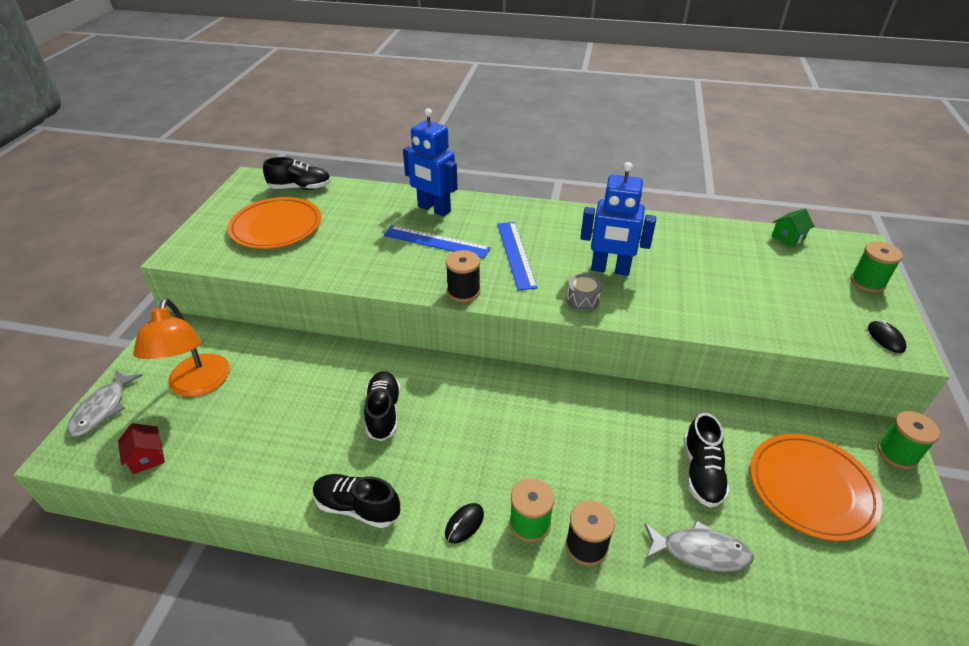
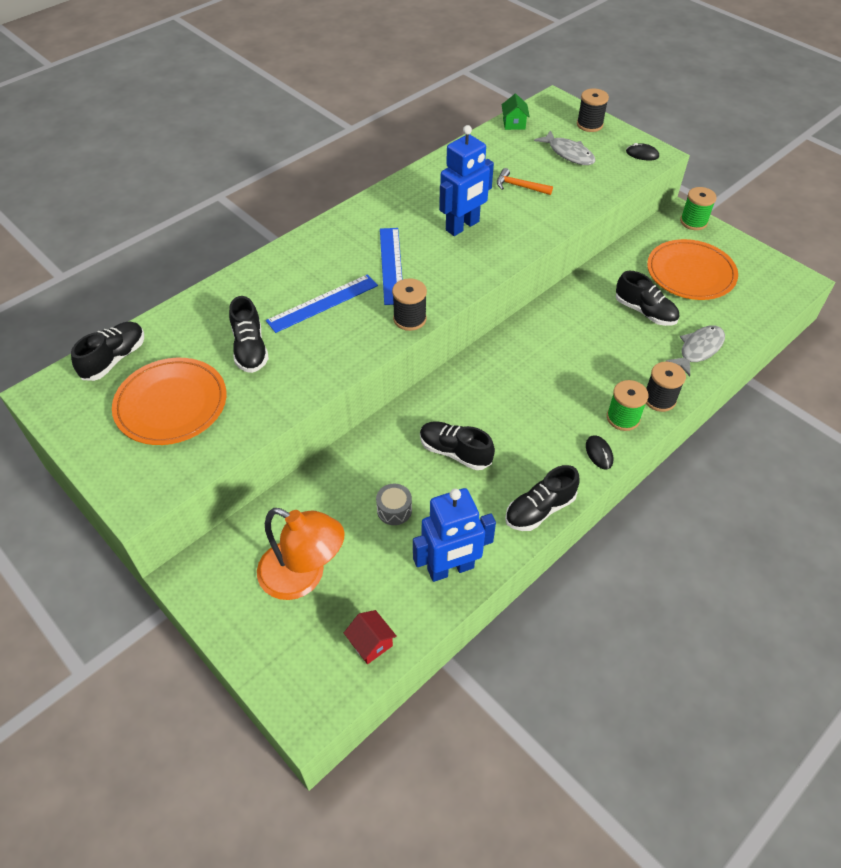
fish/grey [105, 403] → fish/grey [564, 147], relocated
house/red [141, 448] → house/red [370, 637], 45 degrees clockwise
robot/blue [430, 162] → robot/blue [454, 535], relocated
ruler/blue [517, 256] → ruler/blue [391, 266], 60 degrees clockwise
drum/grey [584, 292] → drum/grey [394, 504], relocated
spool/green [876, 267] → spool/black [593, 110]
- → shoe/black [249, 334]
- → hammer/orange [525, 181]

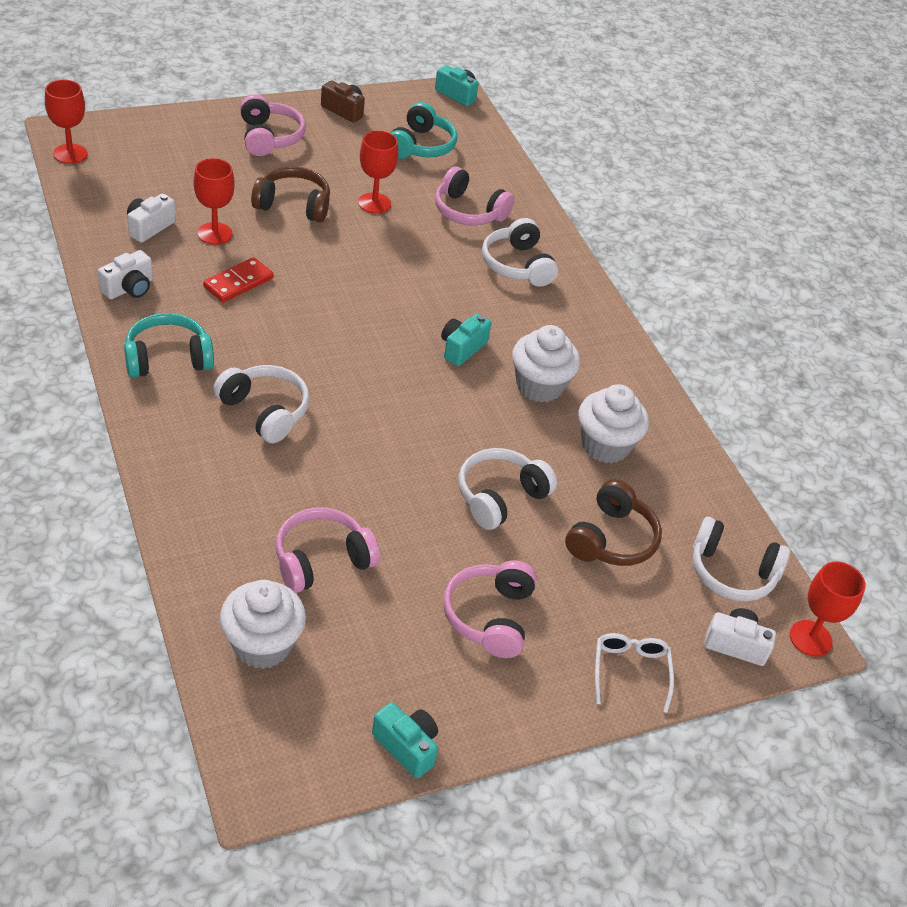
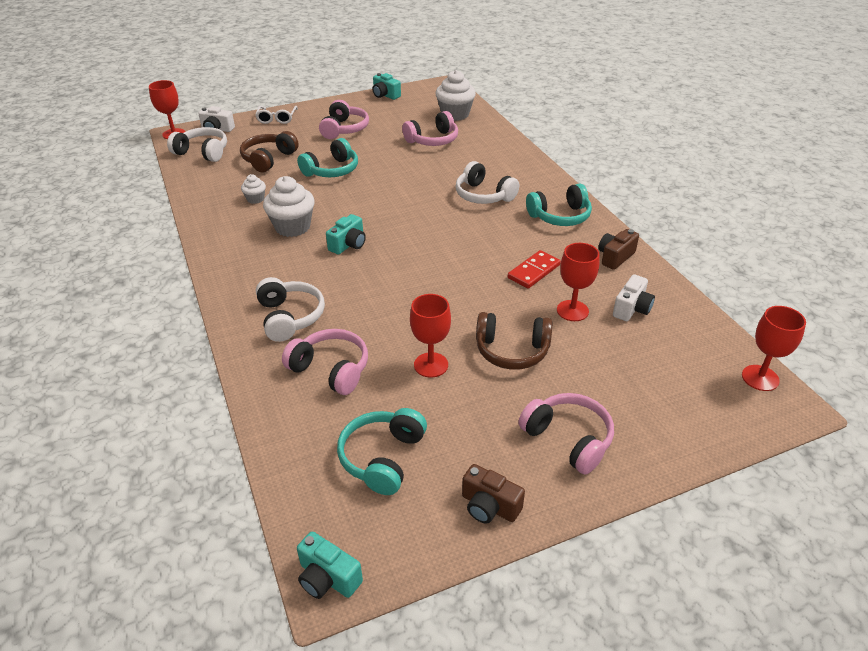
camera/white [125, 274] → camera/brown [618, 249]
headphones/pink [273, 125] → headphones/pink [566, 434], 150 degrees clockwise
headphones/white [507, 489] → headphones/turquoise [327, 157]
cupcake/white [613, 423] → cupcake/white [253, 189], x0.52

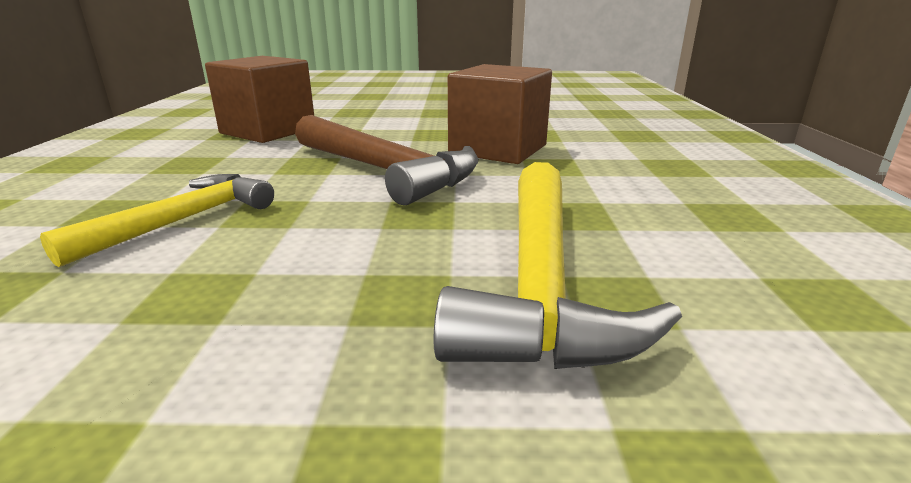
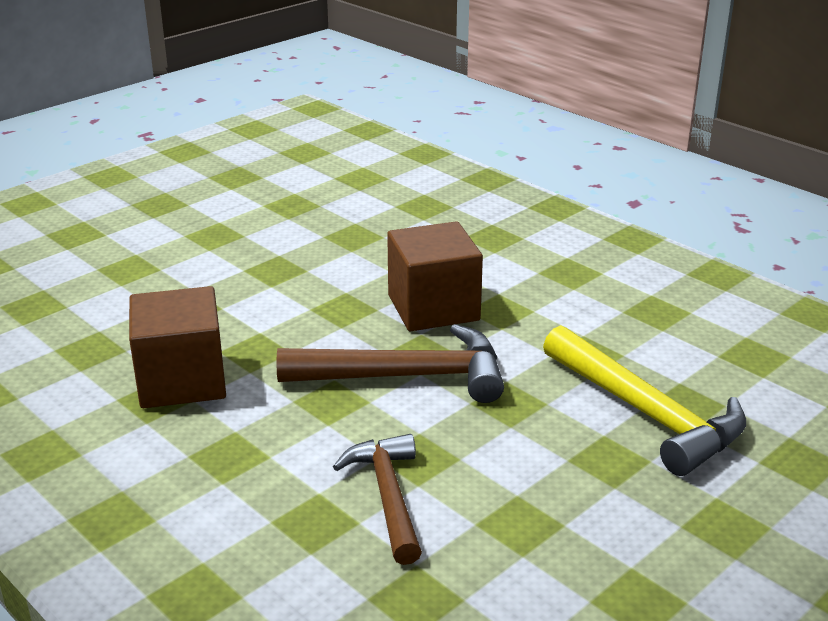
hammer/yellow [157, 220] → hammer/brown [377, 499]

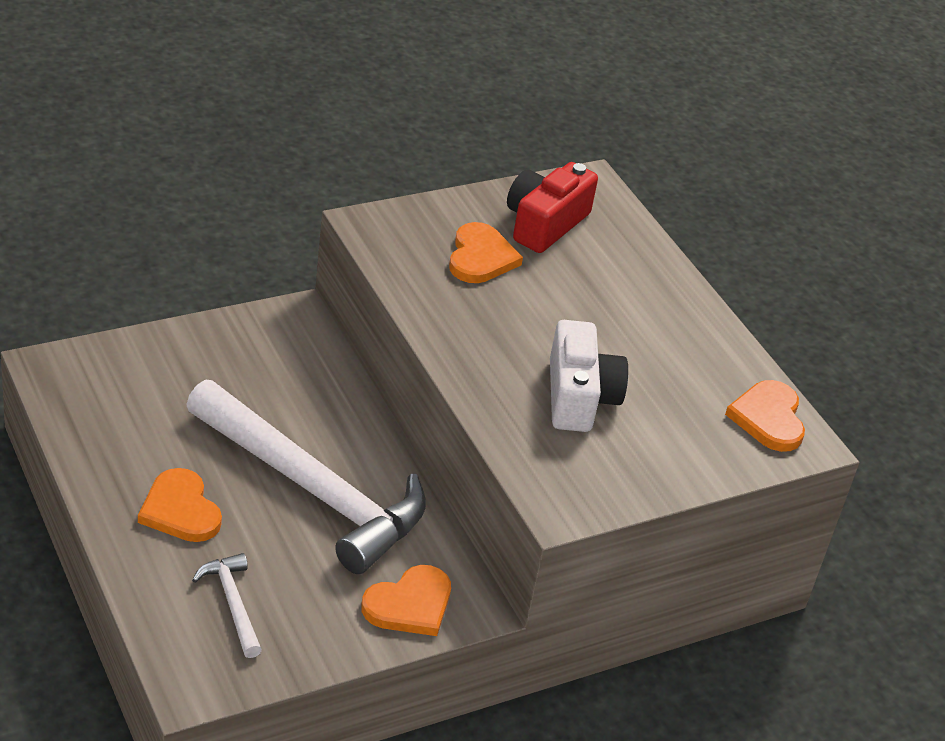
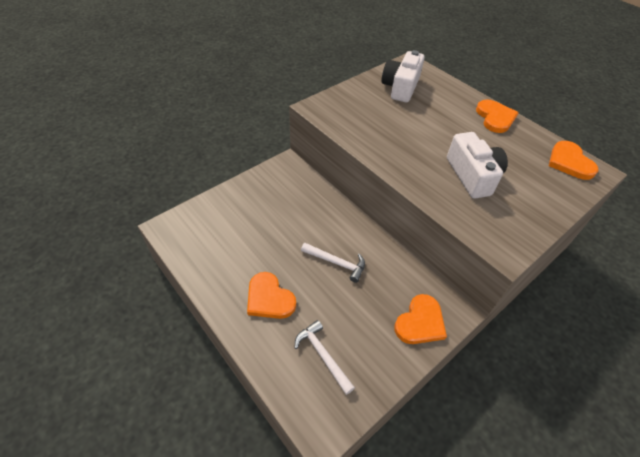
hammer/white [306, 476] → hammer/white [333, 263], x0.42
heart/orange [486, 252] → heart/orange [497, 116], relocated
camera/red [552, 207] → camera/white [402, 76]

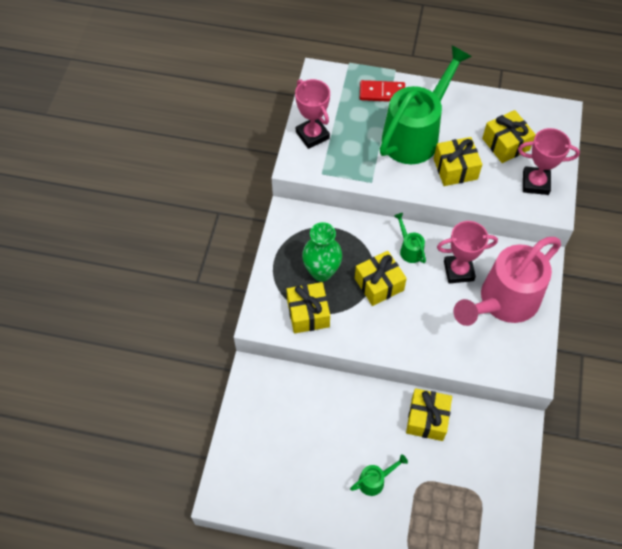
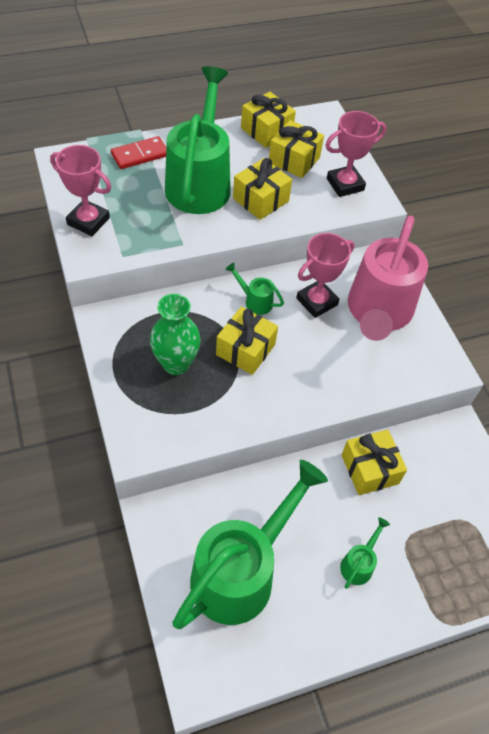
gift/yellow [308, 308] → gift/yellow [268, 120], relocated
- → watering can/green [250, 544]

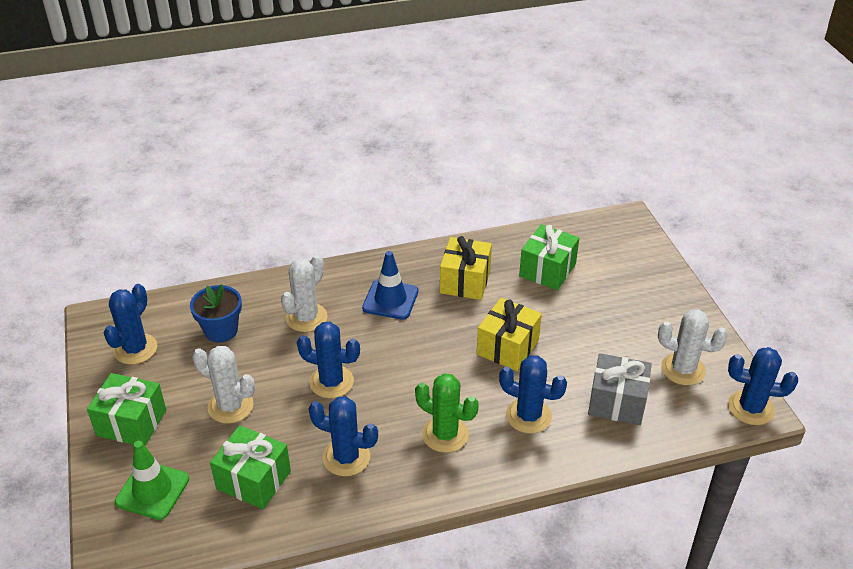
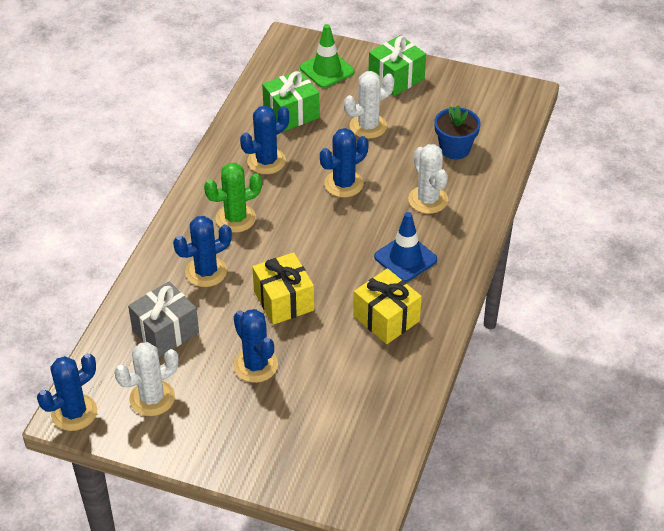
cactus/blue [130, 324] → cactus/blue [256, 346], relocated
gift/green [549, 257] → -

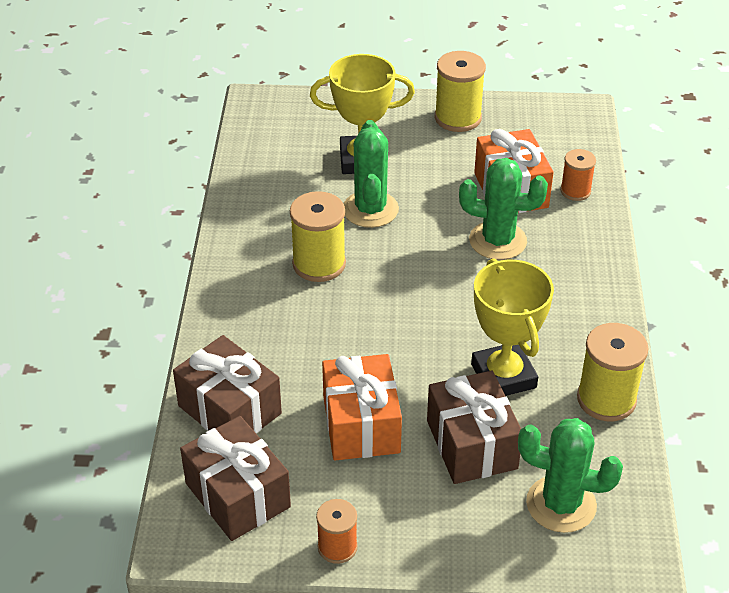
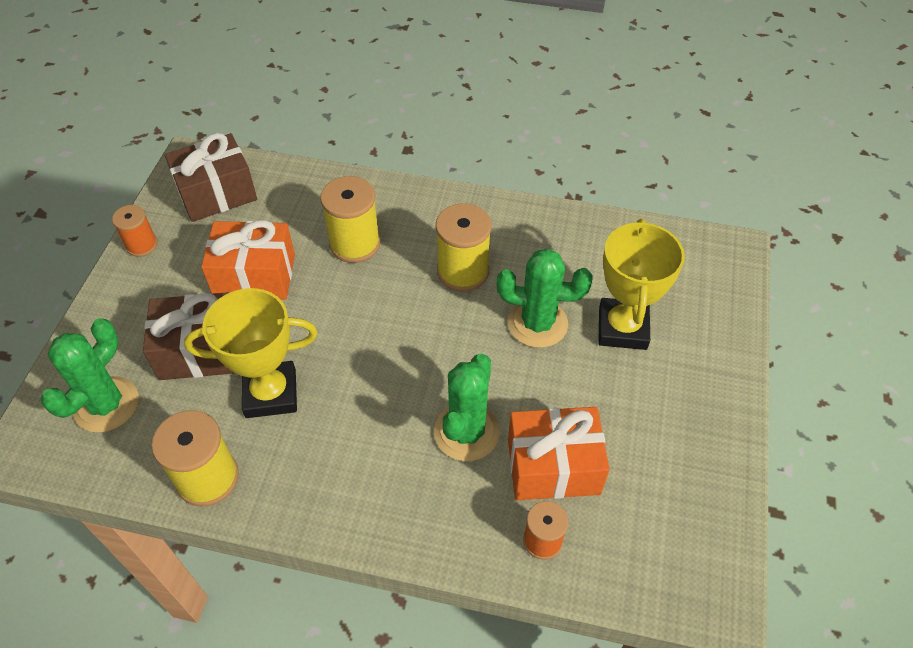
gift/brown [227, 384] → -
spool/yellow [460, 91] → spool/yellow [350, 219], relocated

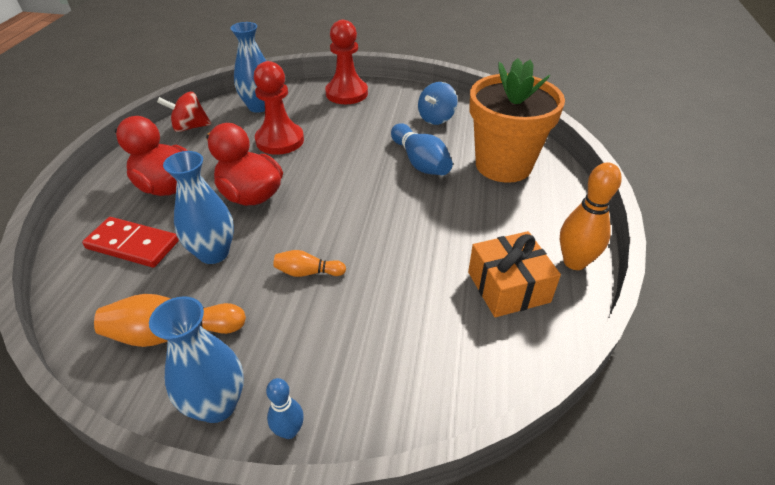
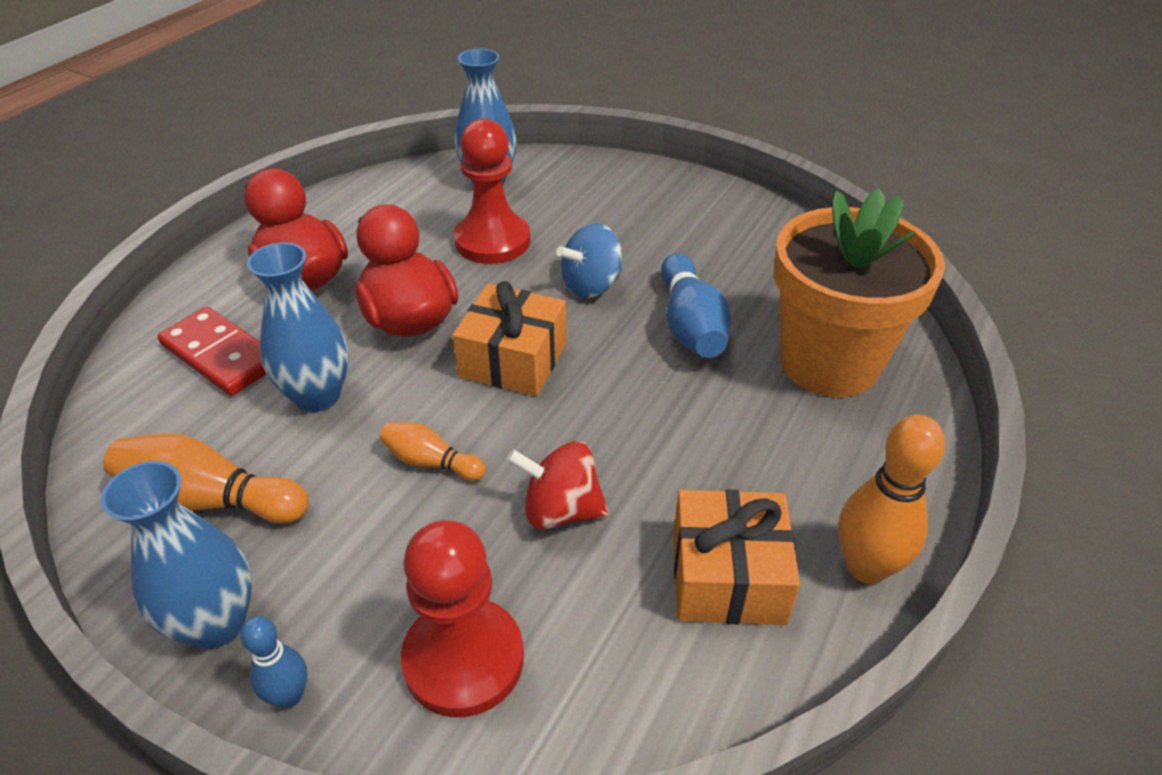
spinning top/red [184, 112] → spinning top/red [558, 485], relocated
pawn/red [346, 62] → pawn/red [462, 618], relocated
spinning top/blue [437, 103] → spinning top/blue [589, 260], relocated
- → gift/orange [509, 338]

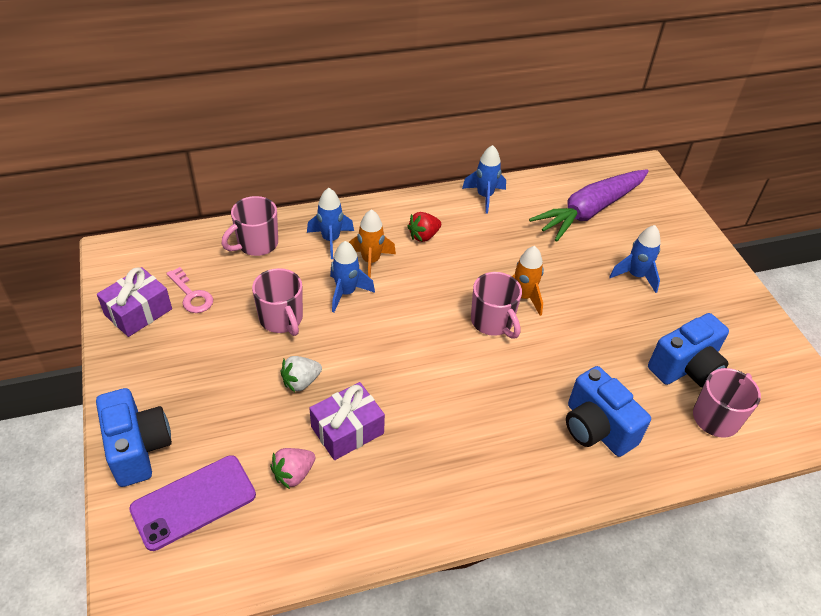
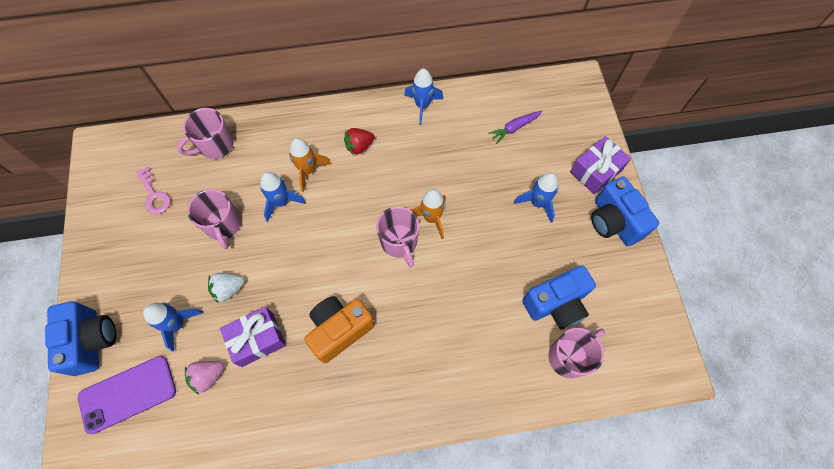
gift/purple [134, 302] → gift/purple [600, 165], relocated
rocket/blue [330, 223] → rocket/blue [173, 327], relocated
carrot/purple [589, 205] → carrot/purple [515, 127], x0.44
camera/blue [608, 411] → camera/blue [625, 211], relocated
- → camera/orange [339, 330]

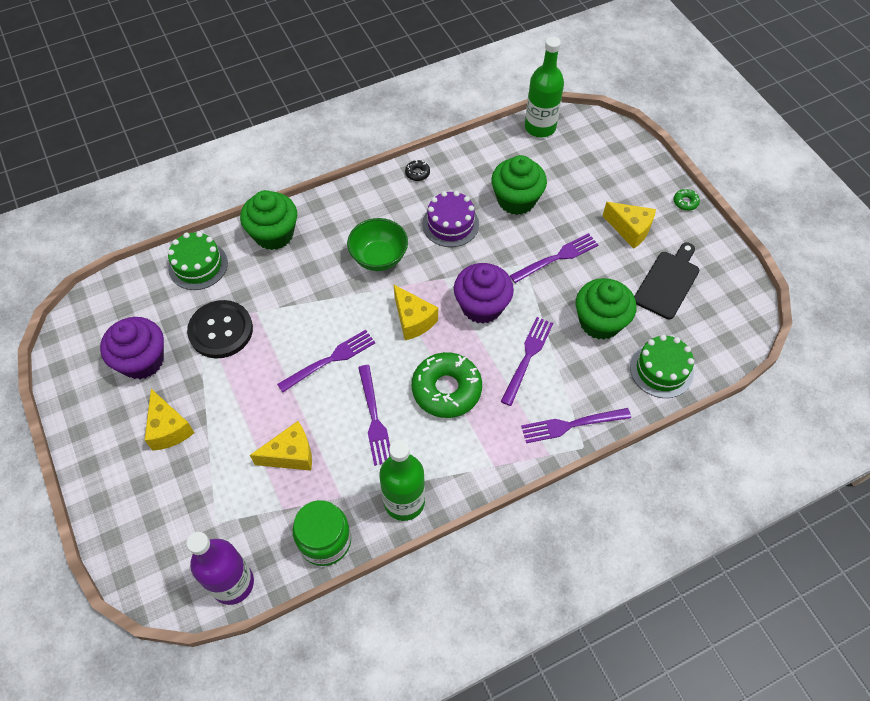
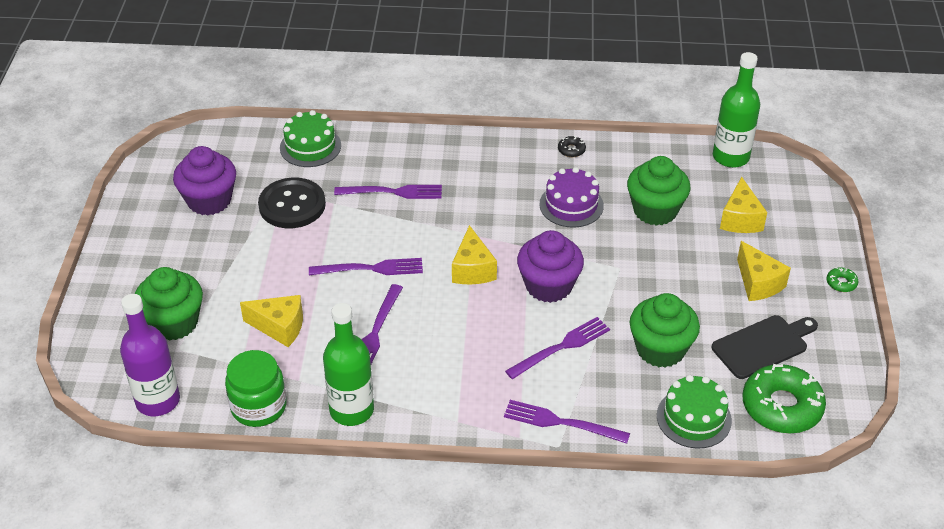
cheese/yellow [169, 420] → cheese/yellow [743, 205], relocated
cupcake/green [268, 220] → cupcake/green [169, 304], relocated
bowl/green [377, 244] → -
donut/green [447, 385] → donut/green [784, 398], relocated
fork/purple [554, 258] → fork/purple [388, 192], relocated

